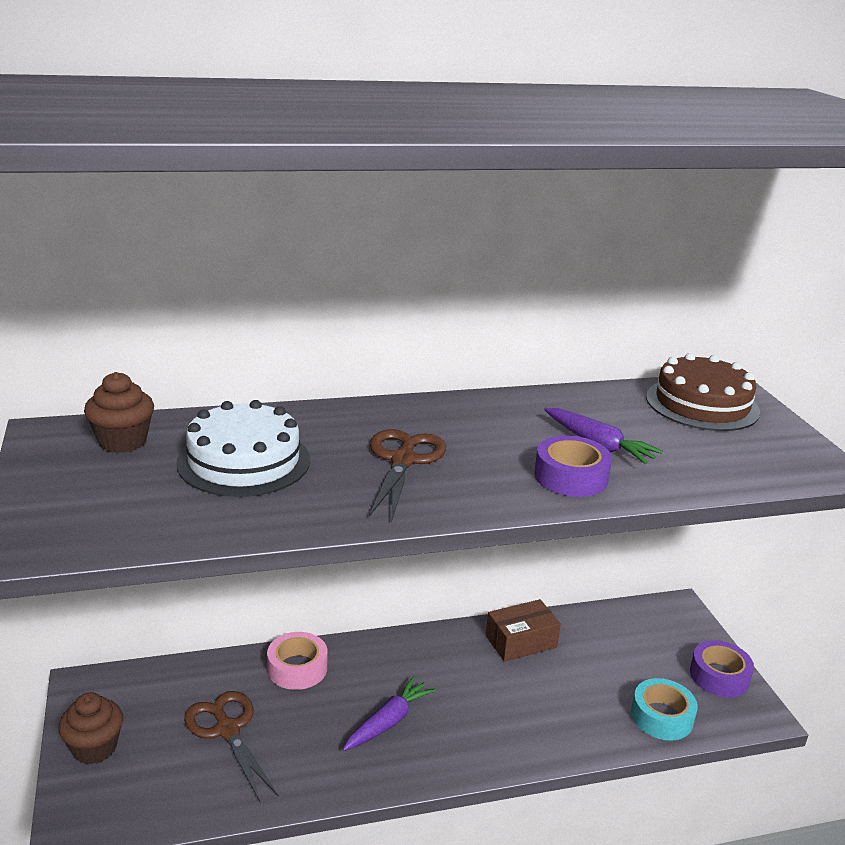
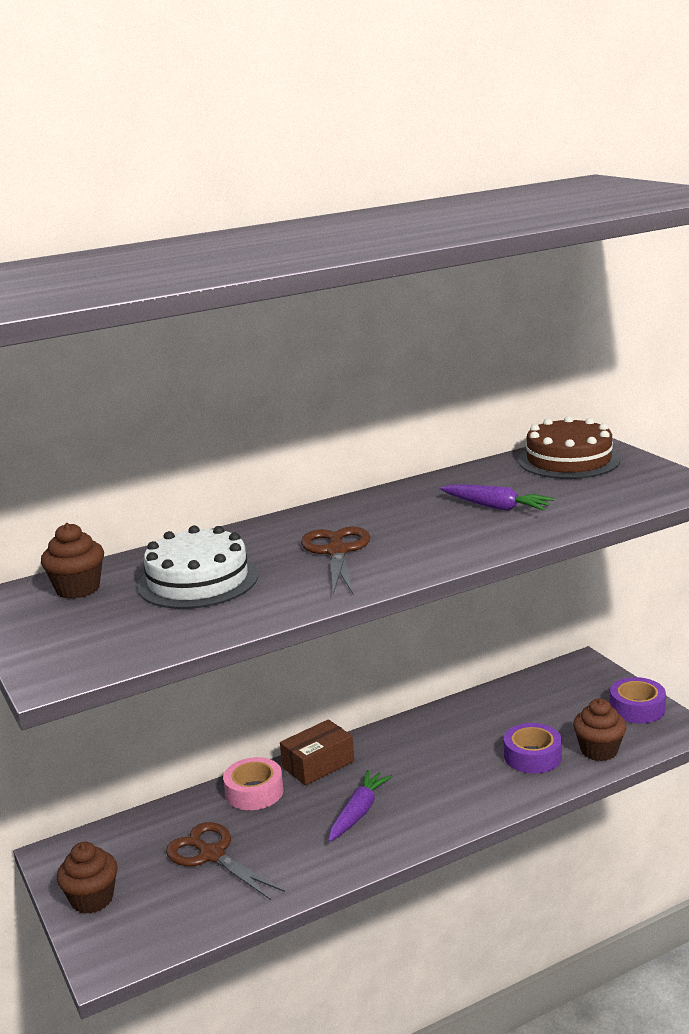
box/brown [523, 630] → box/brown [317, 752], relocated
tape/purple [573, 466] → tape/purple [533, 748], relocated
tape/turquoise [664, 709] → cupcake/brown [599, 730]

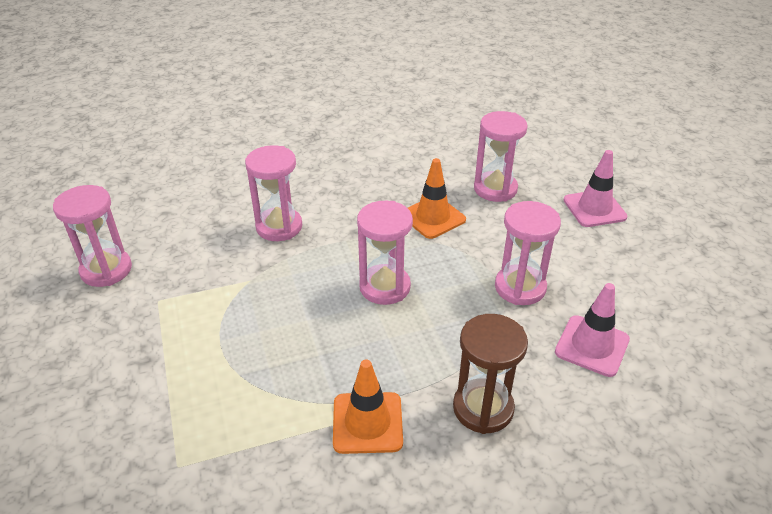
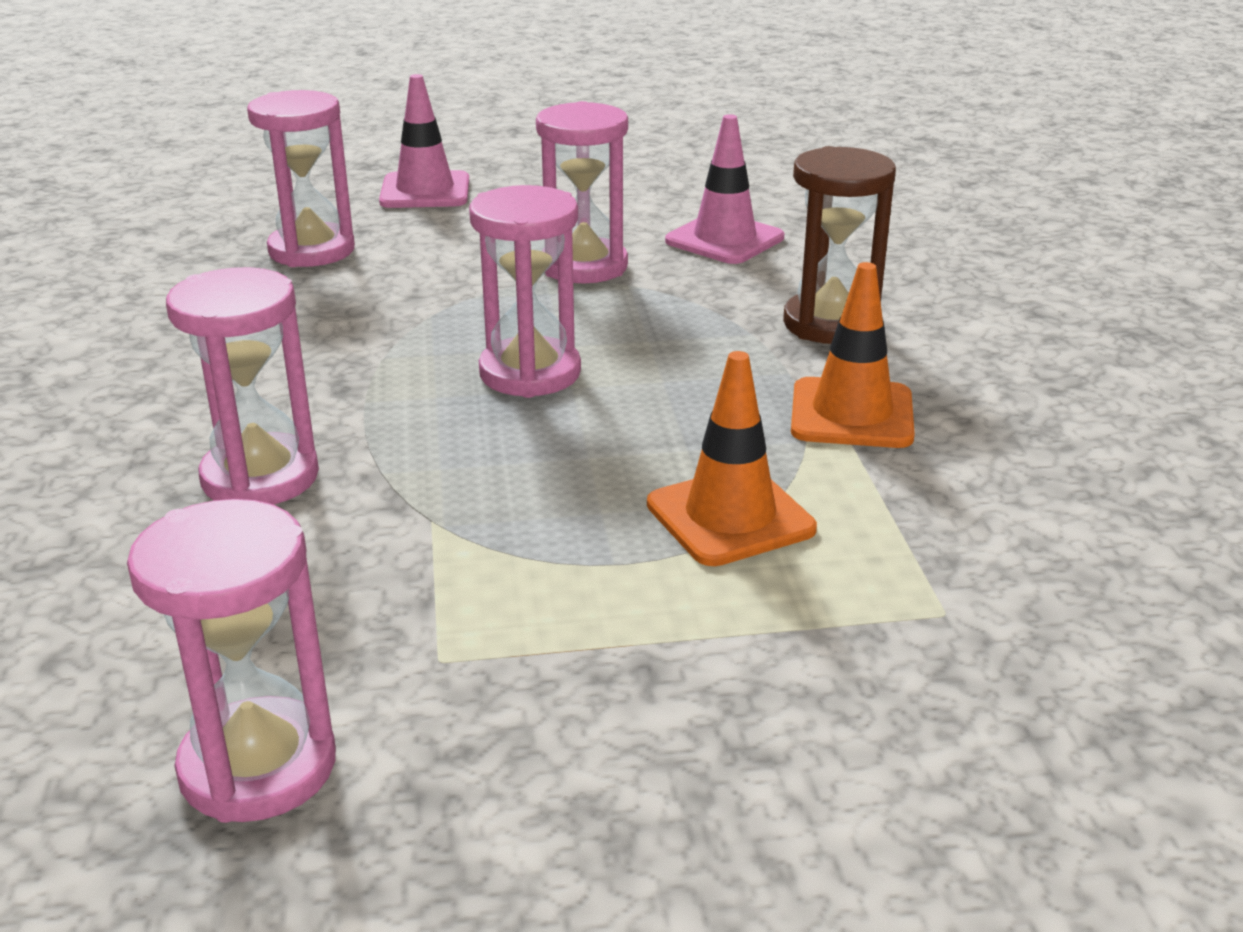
traffic cone/orange [437, 198] → traffic cone/orange [732, 458], relocated

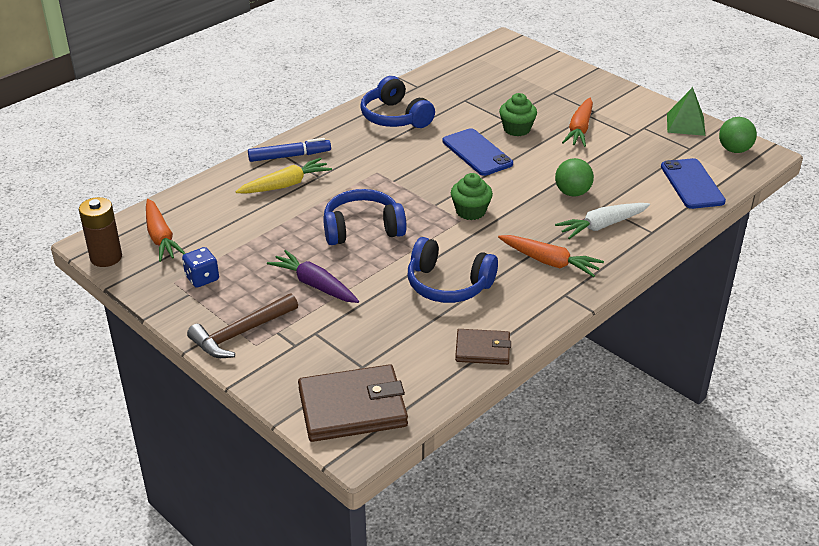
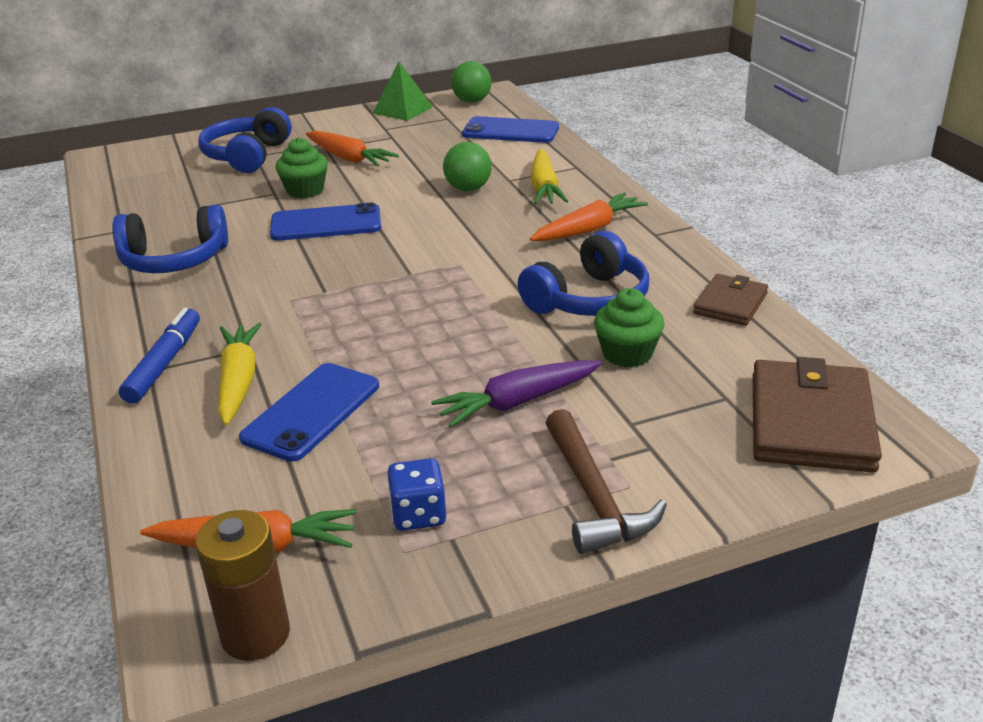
headphones/blue [365, 217] → headphones/blue [244, 140], relocated
cupcake/green [472, 196] → cupcake/green [629, 328], relocated
carrot/white [602, 221] → carrot/yellow [549, 176]
- → phone/blue [309, 412]

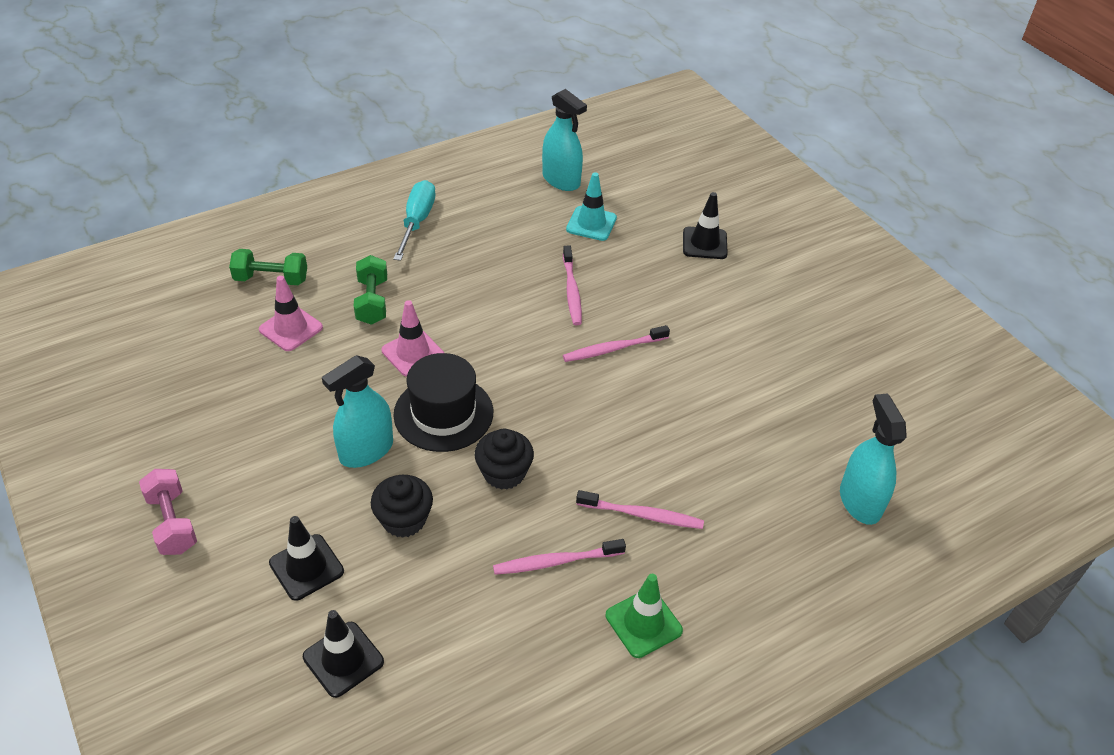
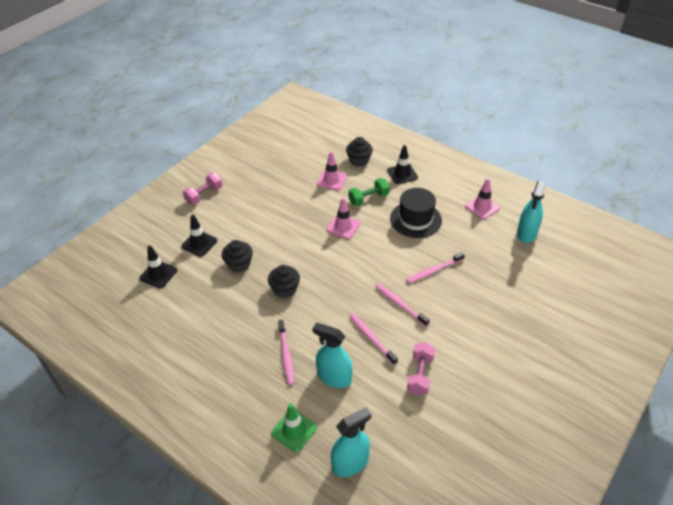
dumbbell/green [268, 267] → cupcake/black [359, 152]
spray bottle/turquoise [357, 411] → spray bottle/turquoise [332, 355], relocated
screwdriver/turquoise [414, 220] → -
hat/black [443, 402] → hat/black [416, 213], relocated
toothbrush/pink [559, 557] → toothbrush/pink [374, 339], relocated
traffic cone/turquoise [591, 206] → -
traffic cone/green [644, 616] → traffic cone/green [294, 427], relocated
traffic cone/black [705, 225] → traffic cone/black [402, 164], relocated
- → dumbbell/pink [421, 368]
- → traffic cone/pink [482, 198]

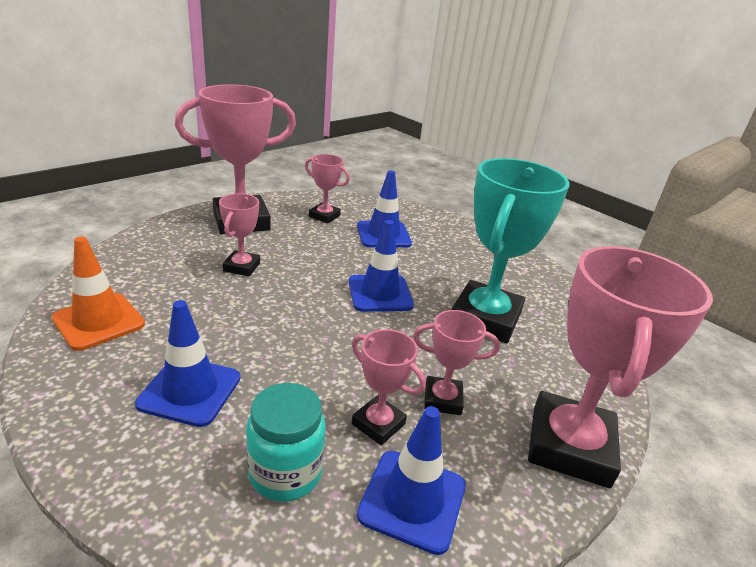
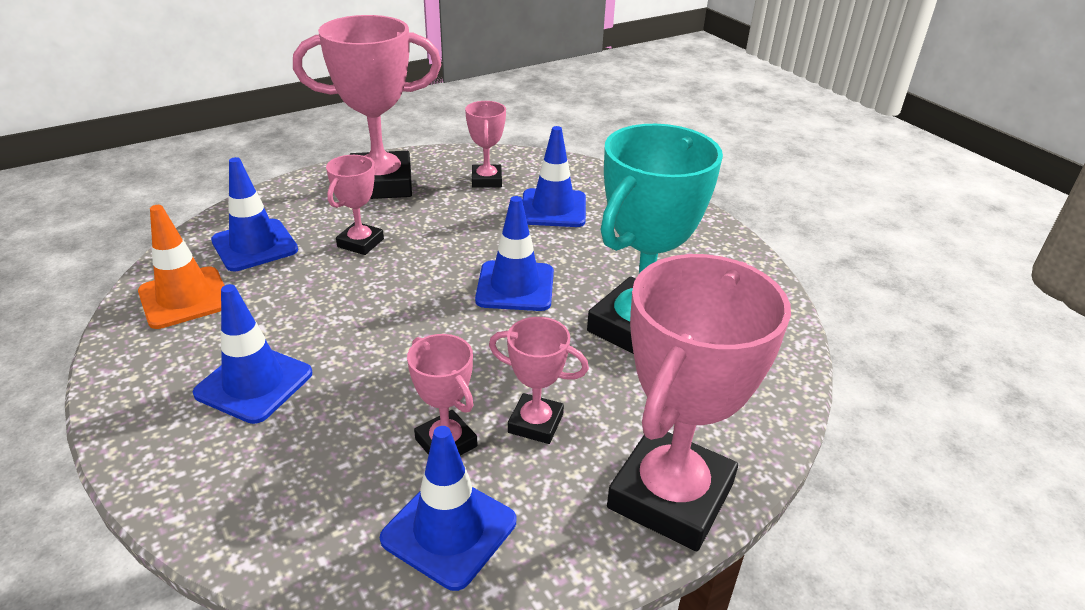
jar/turquoise [285, 442] → -
trophy/pink [327, 189] → trophy/pink [485, 144], 45 degrees clockwise
- → traffic cone/blue [254, 214]

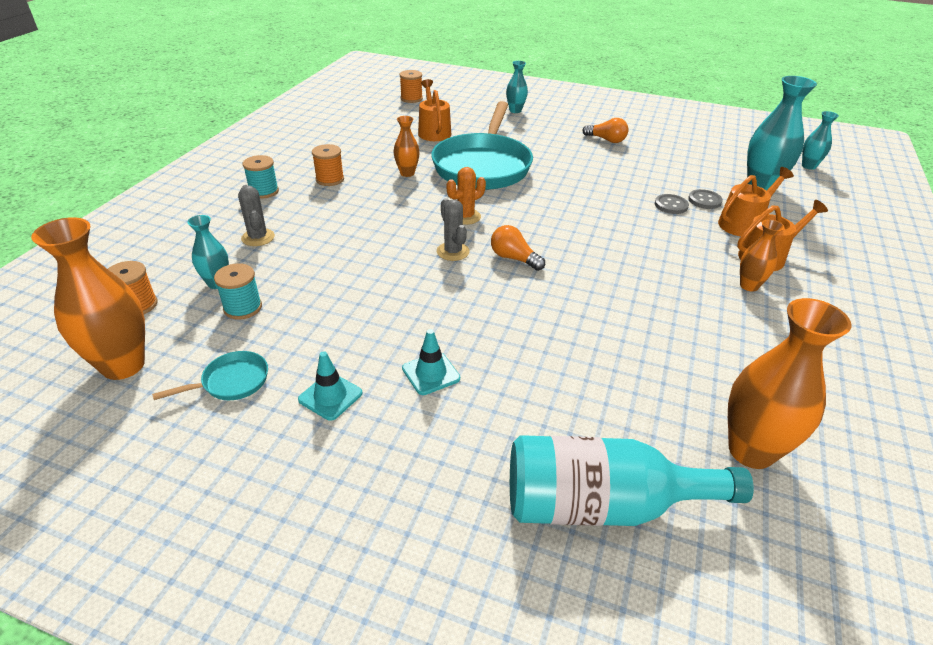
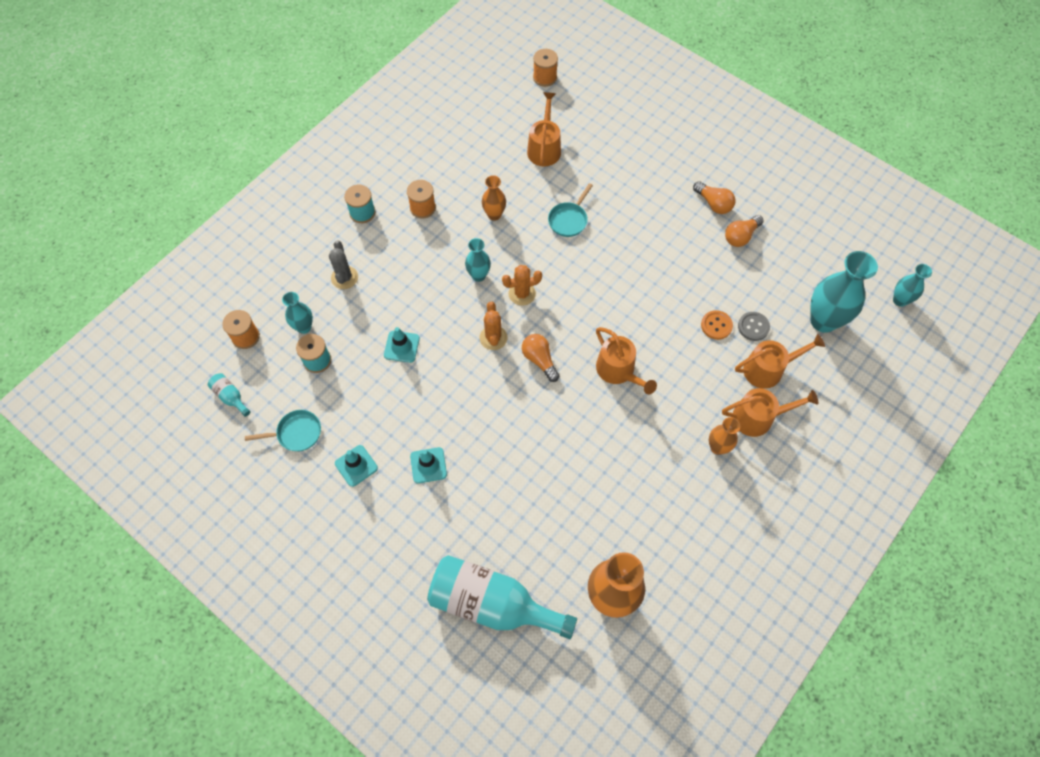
vase/orange [88, 298] → bottle/turquoise [229, 395]
pan/turquoise [482, 145] → pan/turquoise [570, 210], x0.41
cactus/grey [453, 229] → cactus/orange [493, 326]
vase/turquoise [517, 87] → vase/turquoise [478, 260], relocated
button/grey [672, 204] → button/orange [717, 325]
- → traffic cone/turquoise [402, 345]
- → watering can/orange [626, 360]
- → light bulb/orange [744, 231]

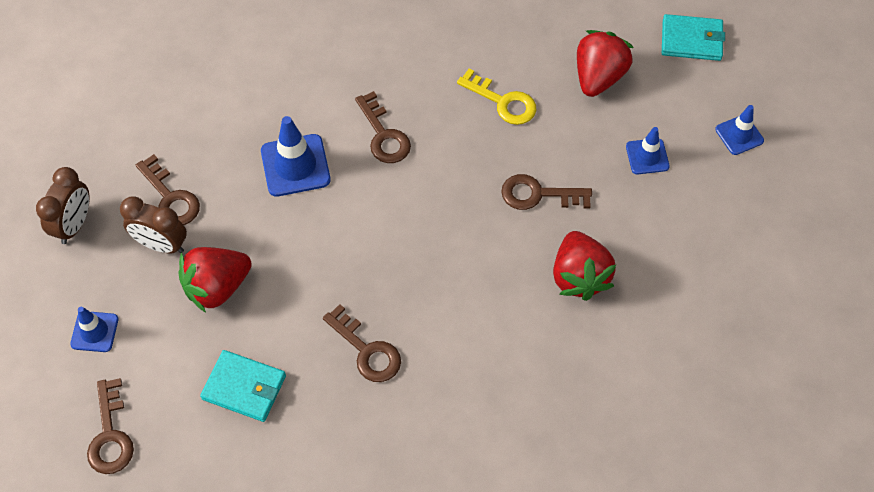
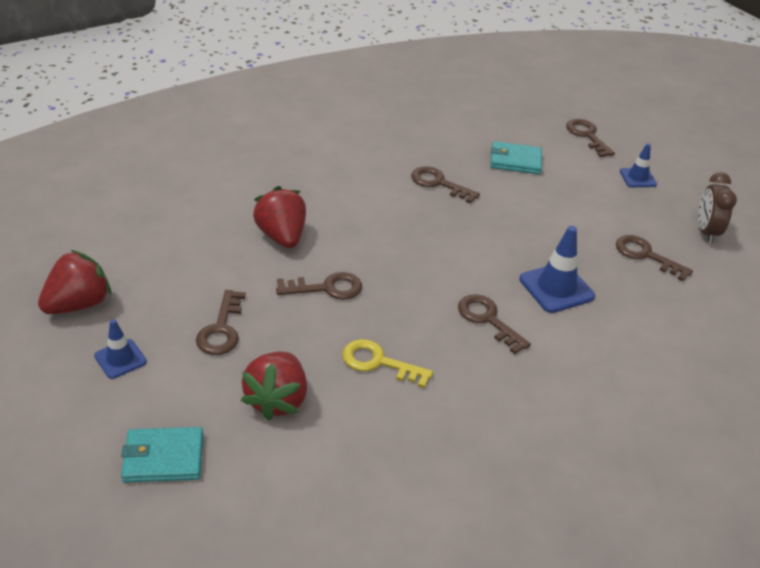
clock/brown [153, 225] → -
strawberry/red [215, 280] → strawberry/red [74, 282], relocated
traffic cone/blue [648, 150] → key/brown [221, 322]

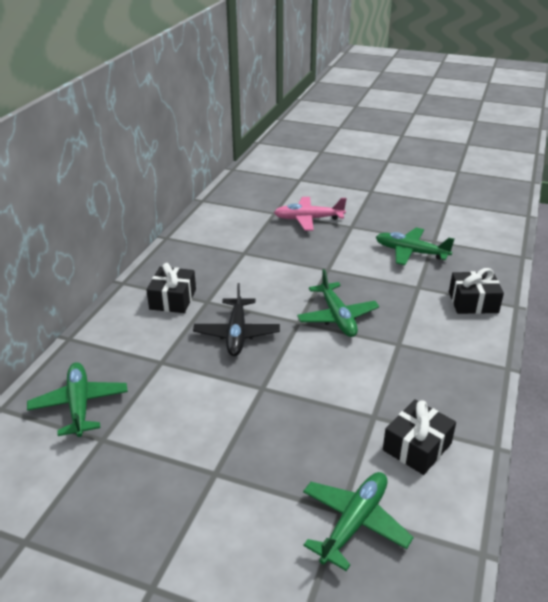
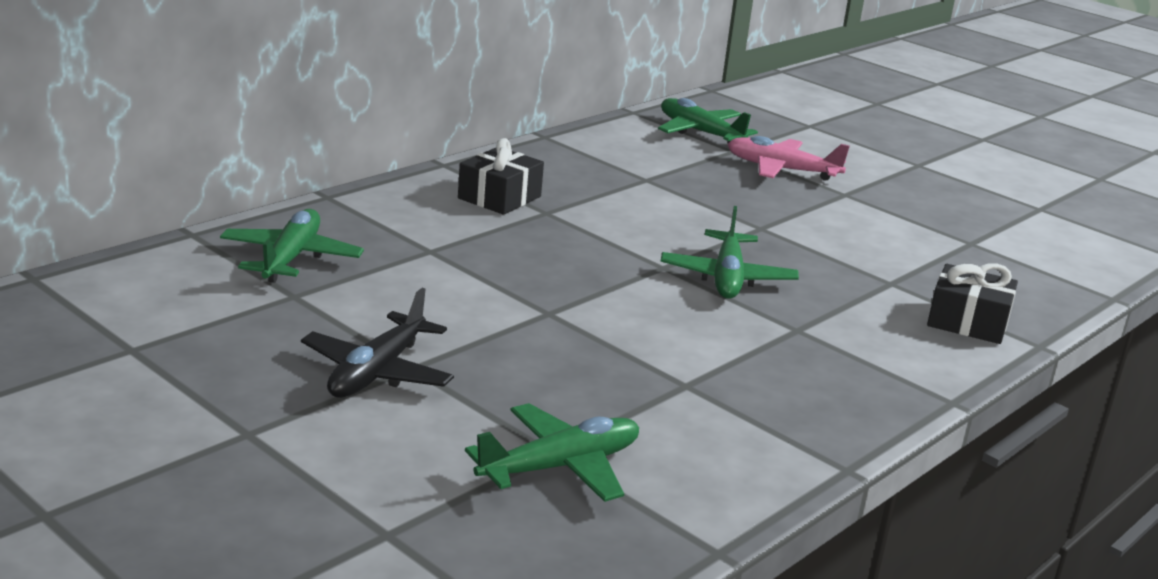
plane/black [236, 319] → plane/black [377, 343], relocated
plane/green [415, 246] → plane/green [708, 120], relocated
gift/black [419, 437] → -

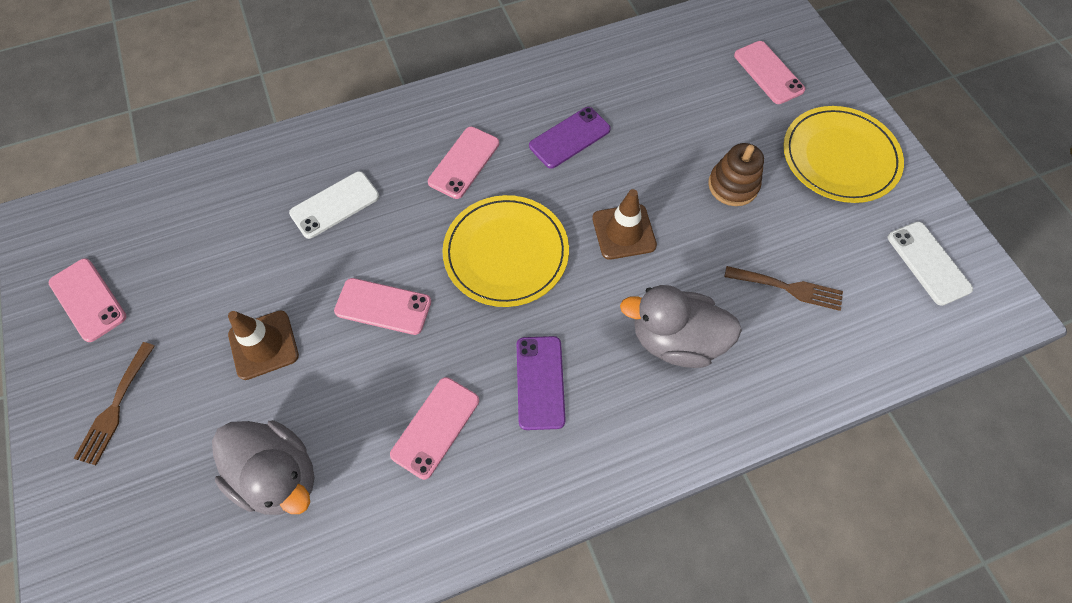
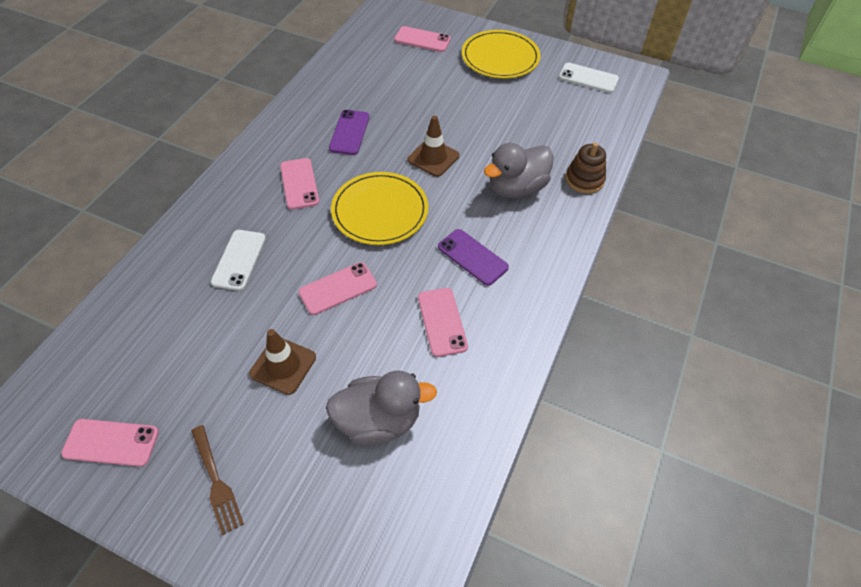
stacking toy/brown [736, 174] → stacking toy/brown [585, 168], relocated
fork/brown [783, 288] → -

